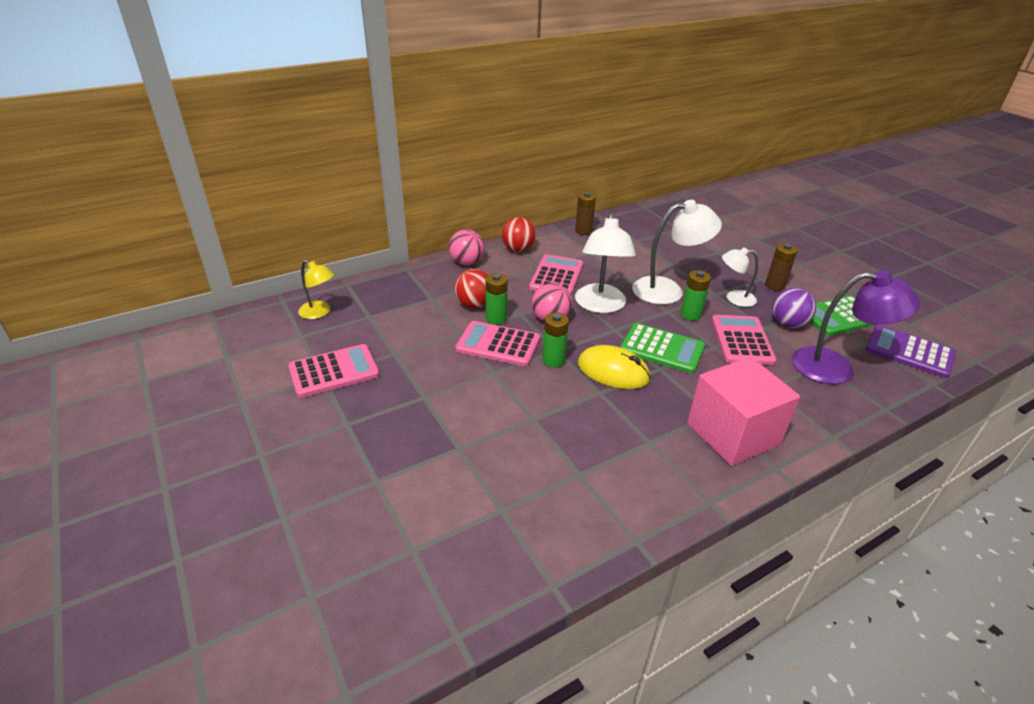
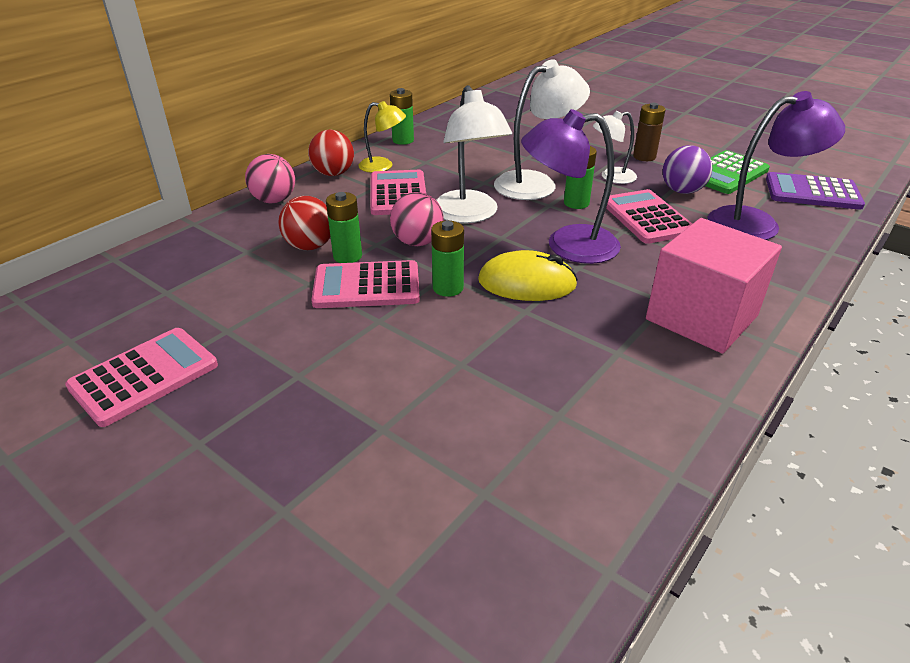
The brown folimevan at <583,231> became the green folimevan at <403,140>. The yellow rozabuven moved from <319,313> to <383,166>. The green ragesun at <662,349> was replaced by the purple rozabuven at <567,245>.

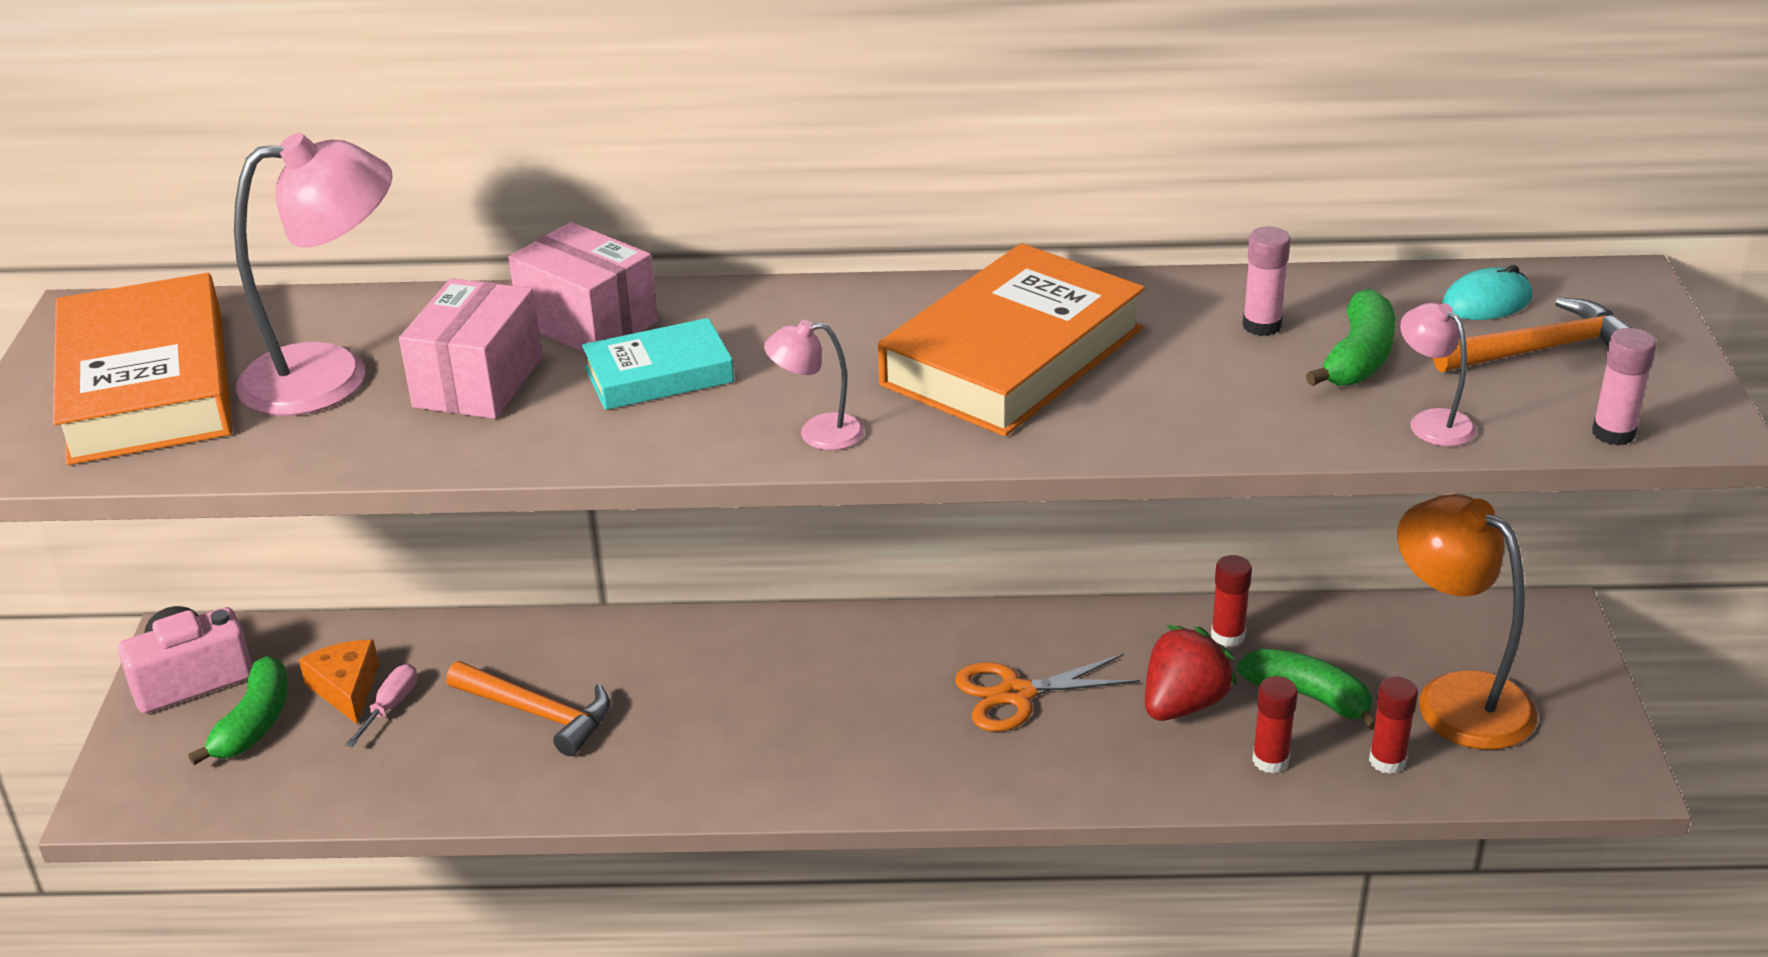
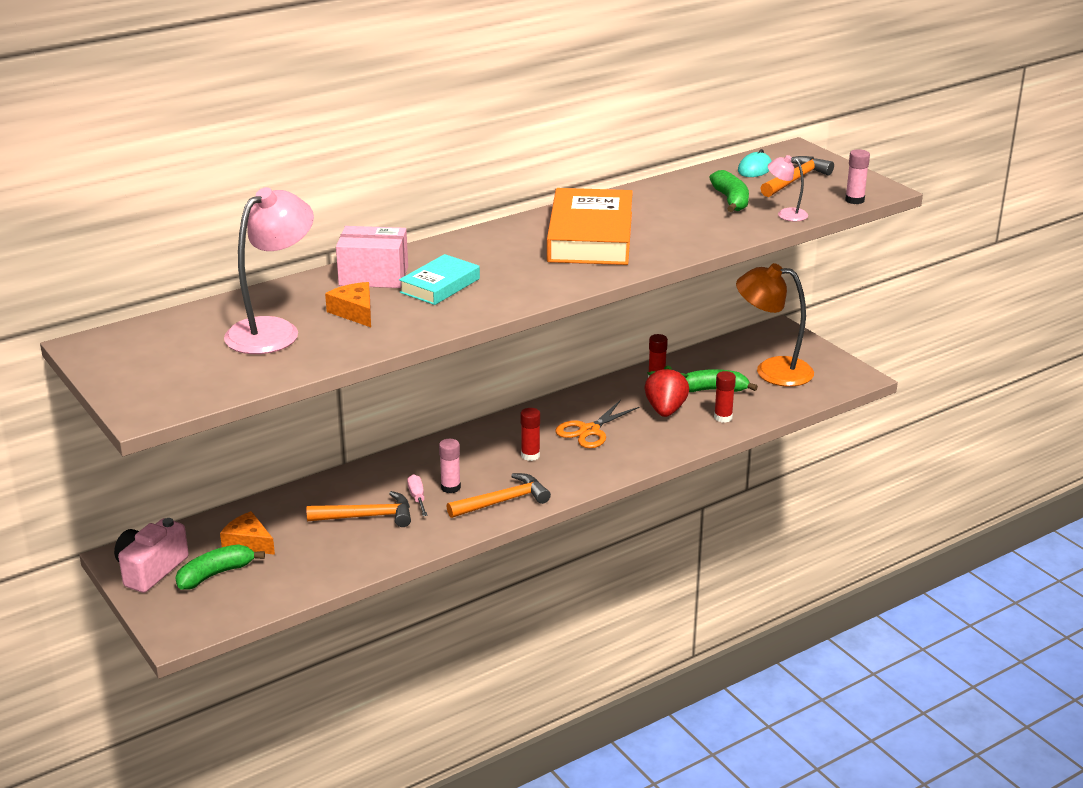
The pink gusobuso moved from <1261,325> to <450,487>. The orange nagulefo at <147,385> disappeared. The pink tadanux at <478,382> was replaced by the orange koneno at <355,312>. The pink rozabuven at <818,433> disappeared. The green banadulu at <254,724> turned 105 degrees counterclockwise. The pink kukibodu moved from <391,706> to <417,497>. The red gusobuso moved from <1387,761> to <530,455>. The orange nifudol at <503,501> appeared.

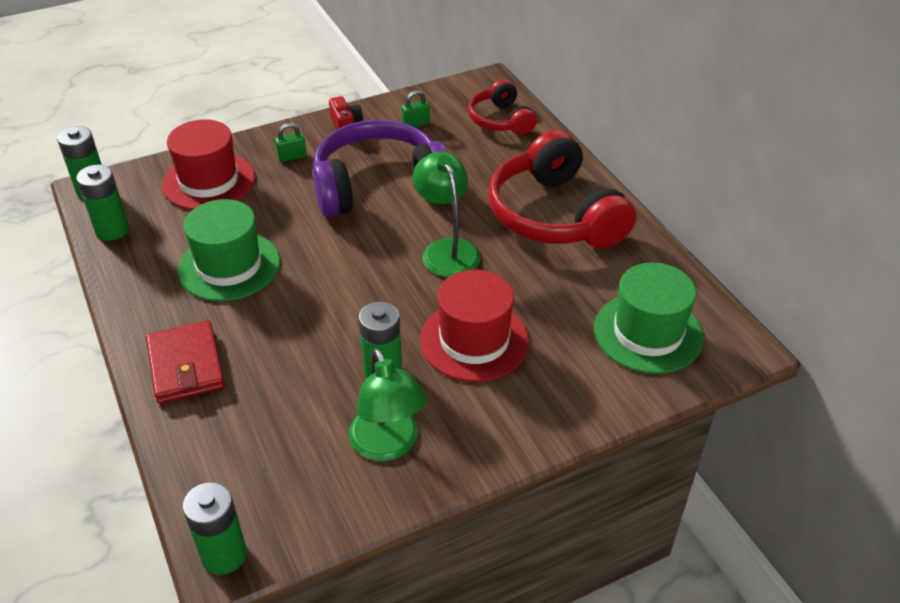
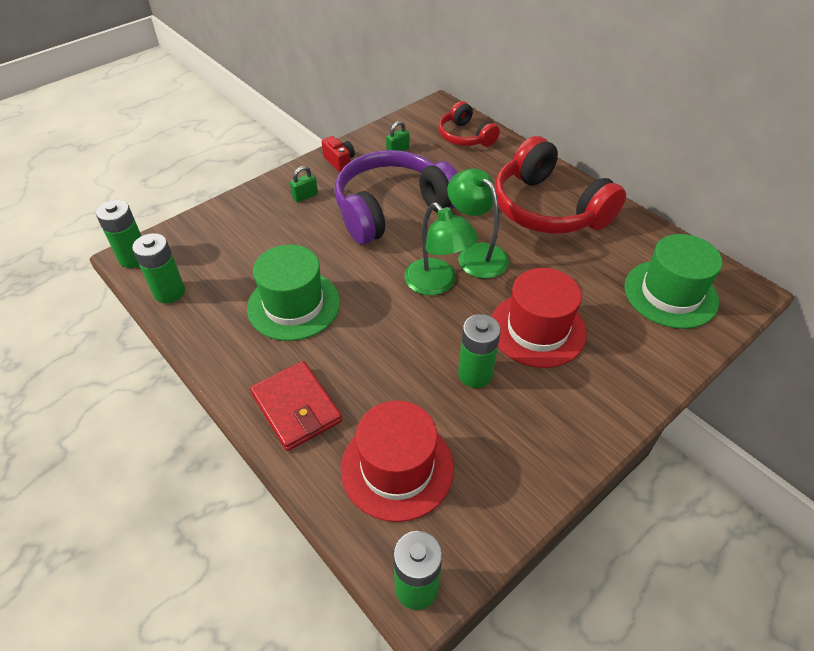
The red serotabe moved from <209,181> to <397,468>. The green rozabuven moved from <388,445> to <437,284>.

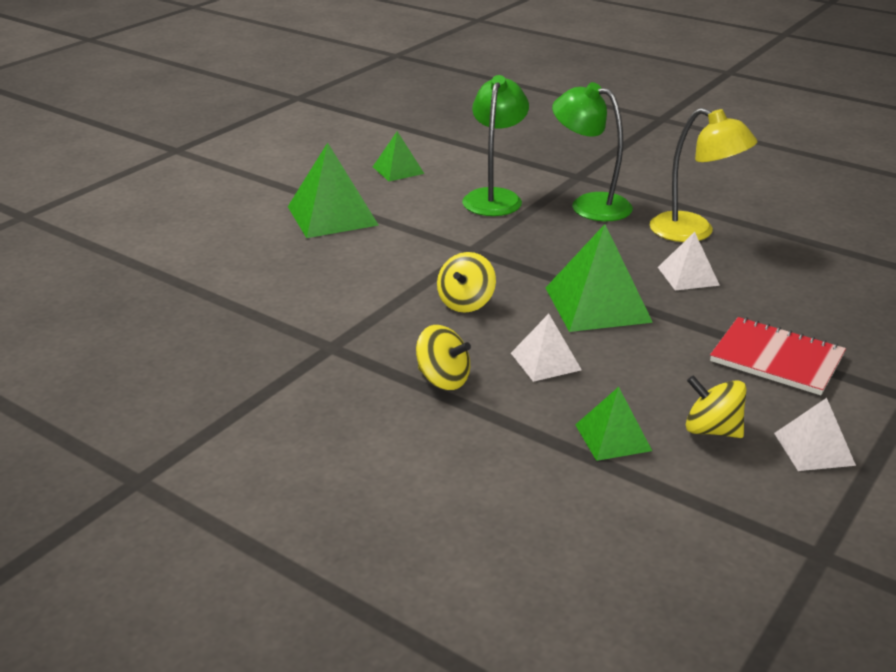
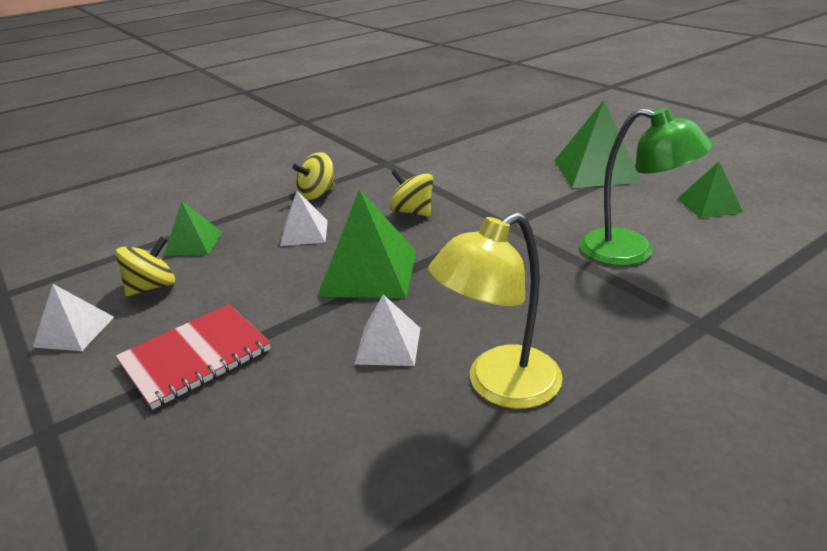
The green rozabuven at <589,205> disappeared.

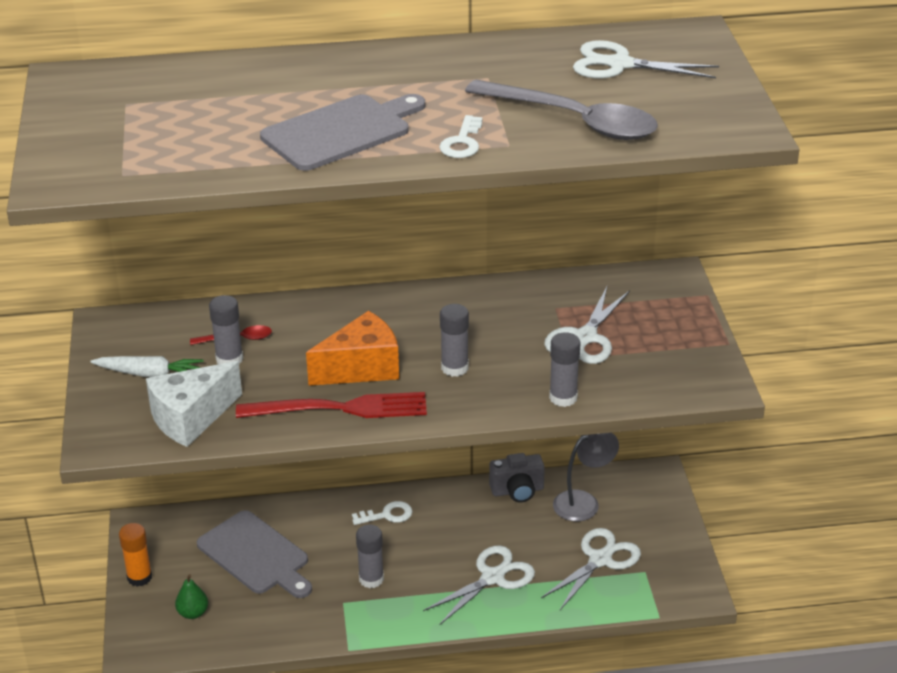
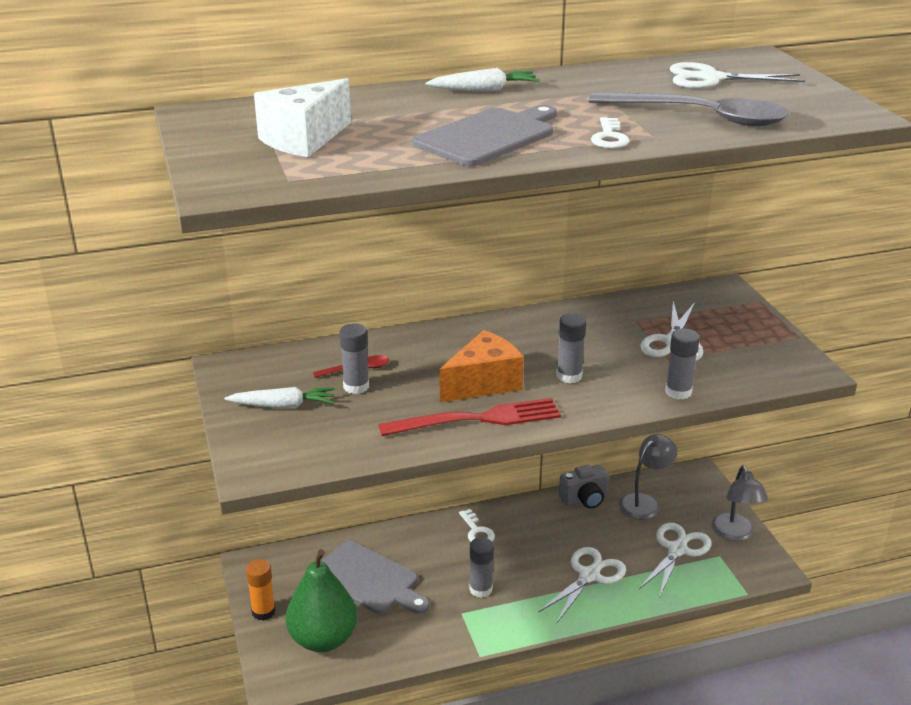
The white koneno moved from <191,418> to <304,139>. The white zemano at <387,515> turned 90 degrees clockwise. The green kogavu at <193,613> changed to 2.27 times the size. The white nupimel at <484,90> appeared. The grey rozabuven at <735,534> appeared.

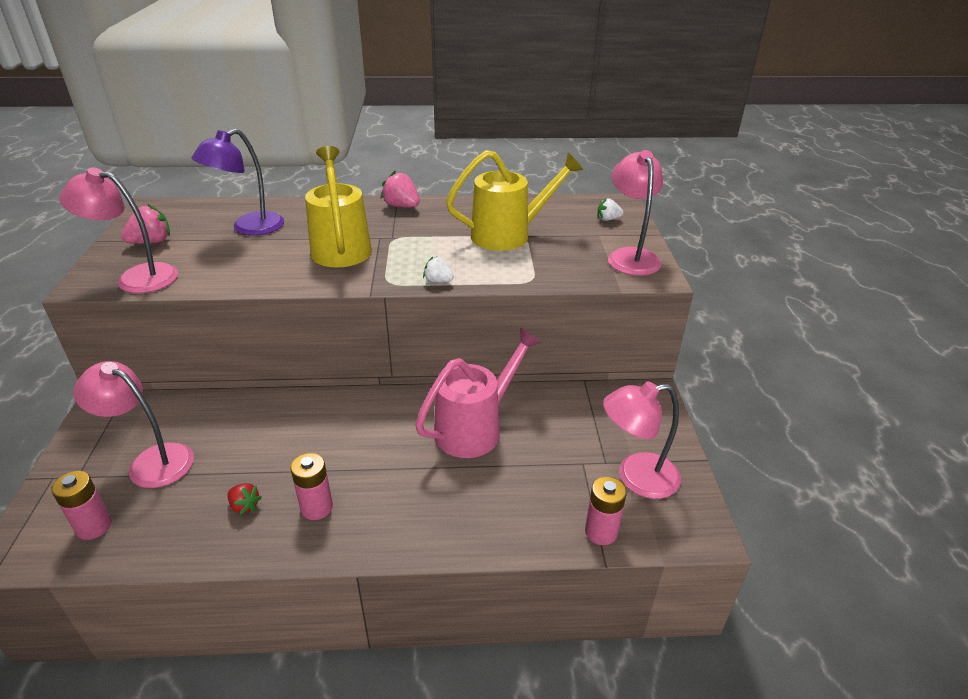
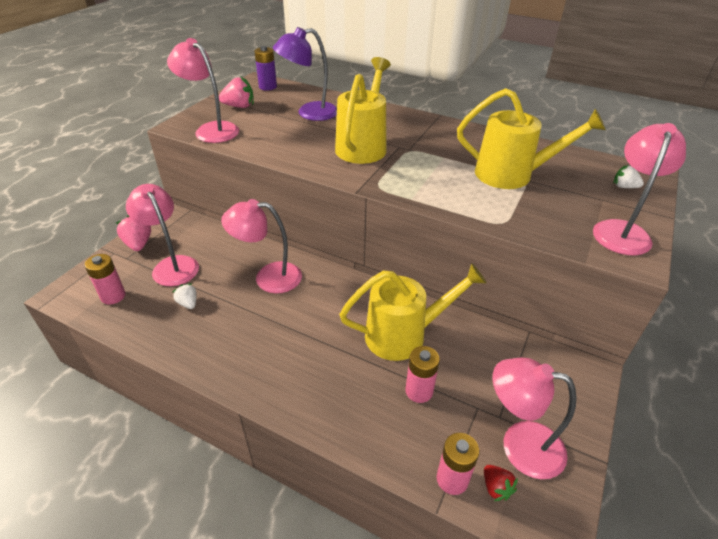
The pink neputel moved from <401,206> to <138,244>. The white neputel moved from <438,281> to <188,303>. The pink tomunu at <475,428> became the yellow tomunu at <404,335>. The pink folimevan moved from <316,508> to <419,391>. The red neputel moved from <244,506> to <496,488>. The purple folimevan at <268,87> appeared. The pink rozabuven at <268,277> appeared.

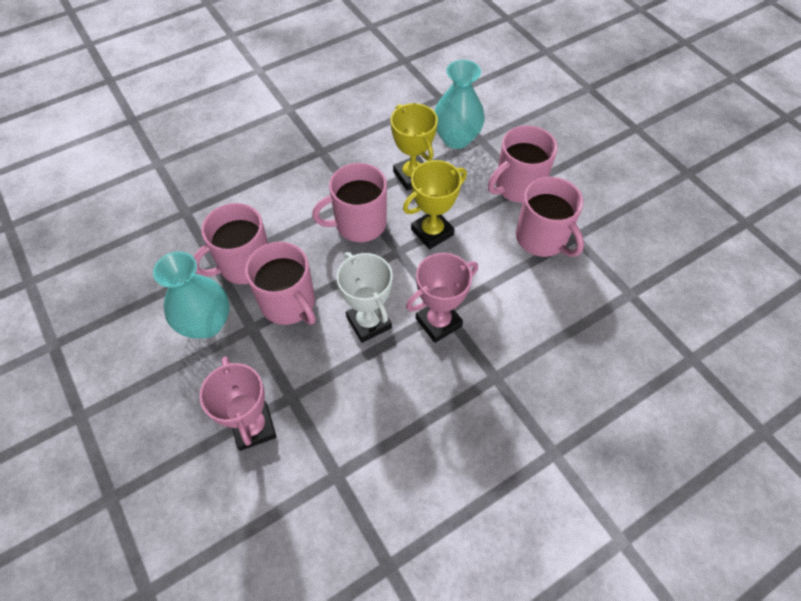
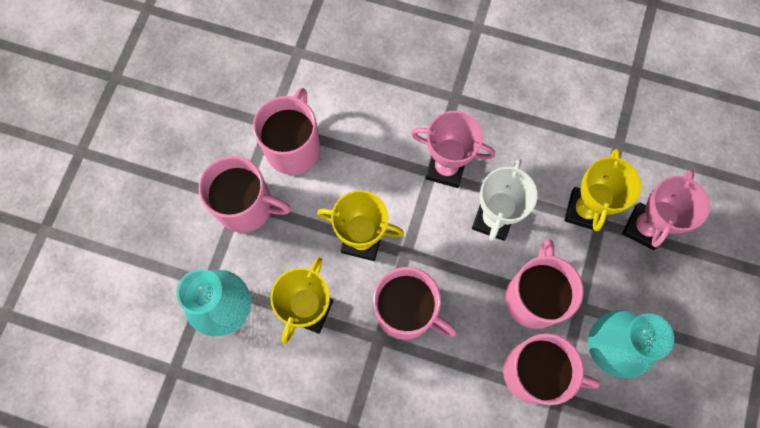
The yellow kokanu at <584,210> appeared.

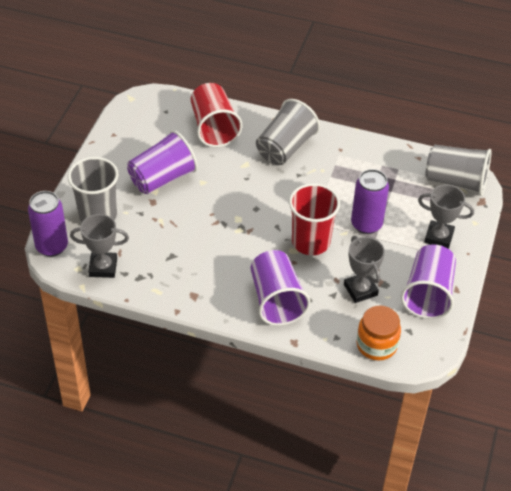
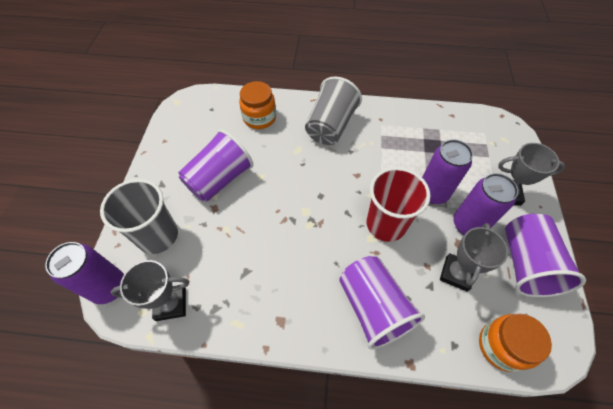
The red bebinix at <214,128> was replaced by the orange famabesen at <259,118>. The grey bebinix at <456,182> disappeared. The grey kokanu at <360,290> turned 60 degrees clockwise. The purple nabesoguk at <468,224> appeared.

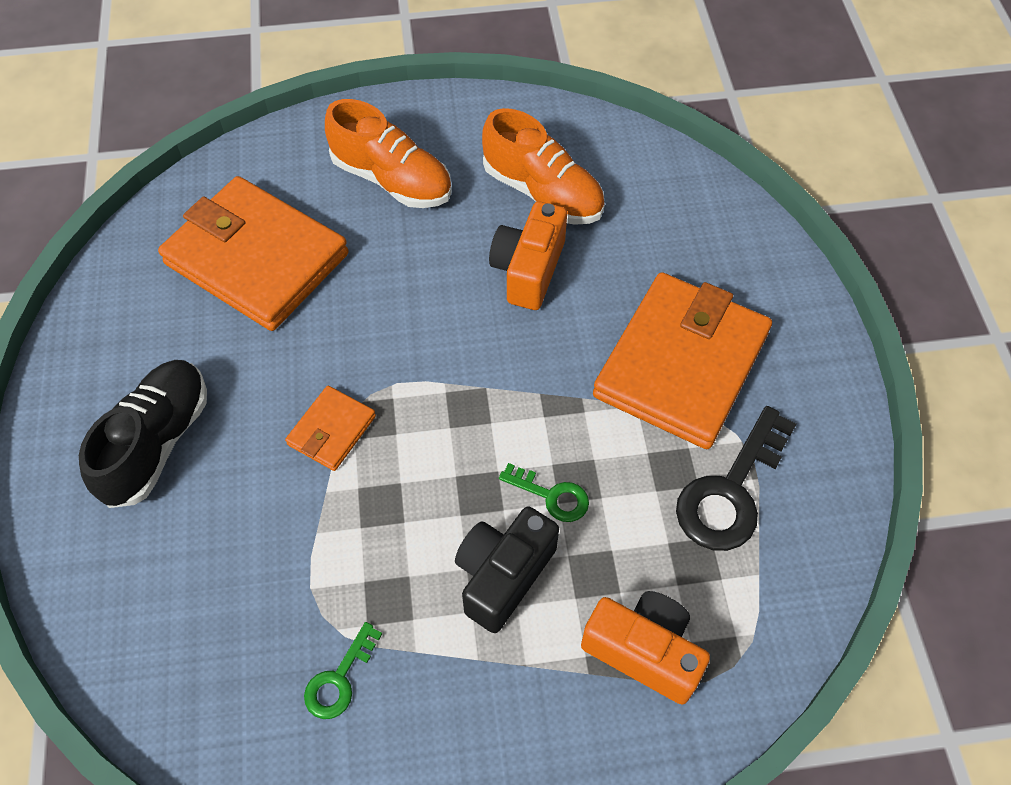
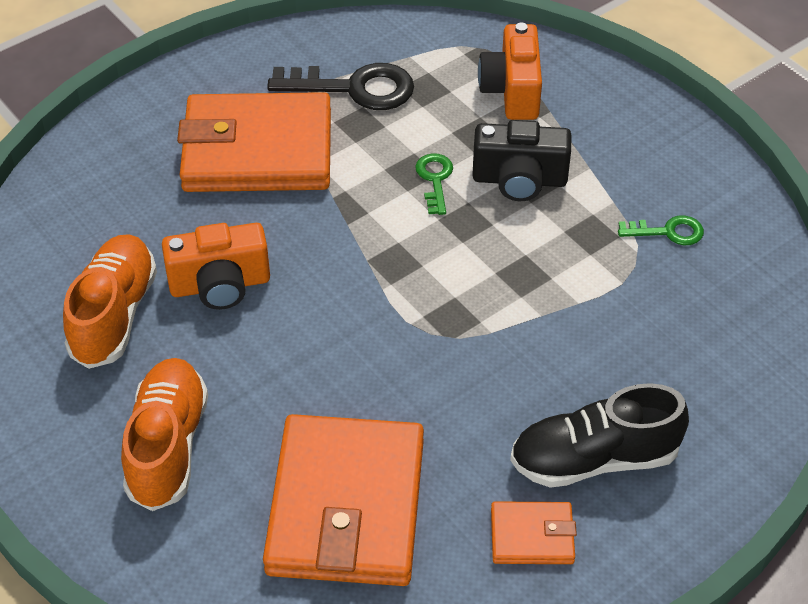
The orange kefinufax moved from <332,430> to <532,536>.

